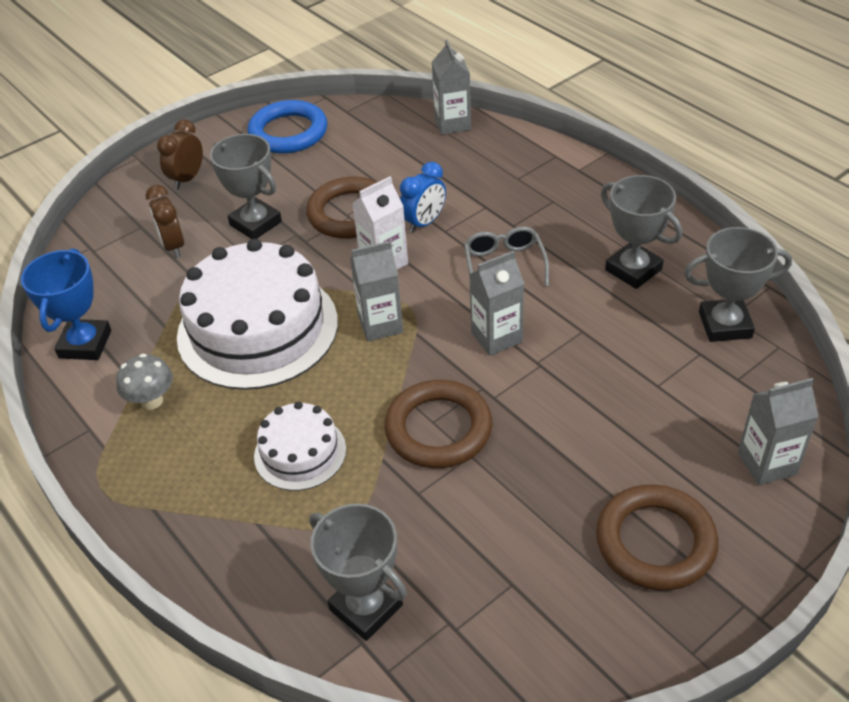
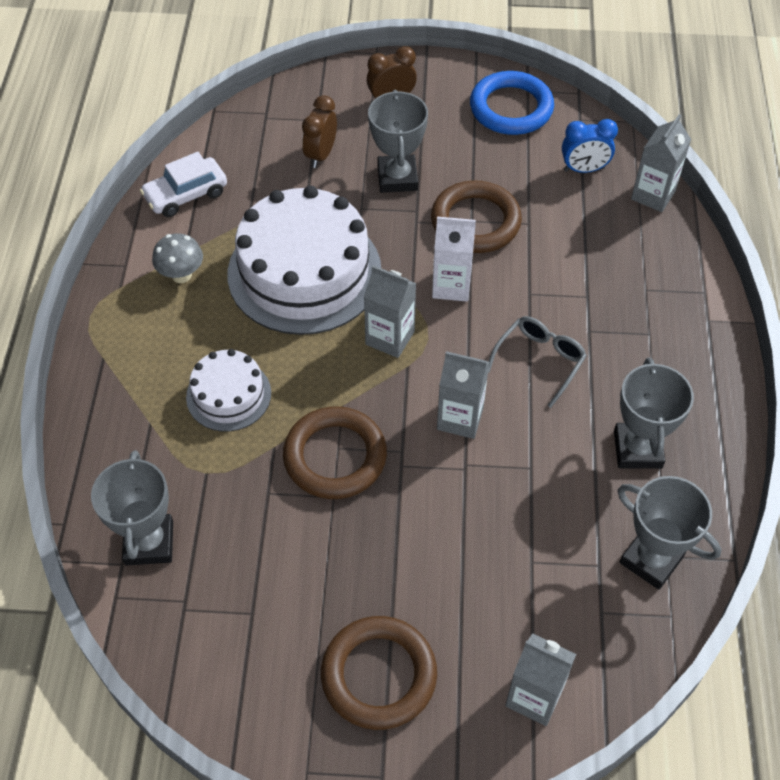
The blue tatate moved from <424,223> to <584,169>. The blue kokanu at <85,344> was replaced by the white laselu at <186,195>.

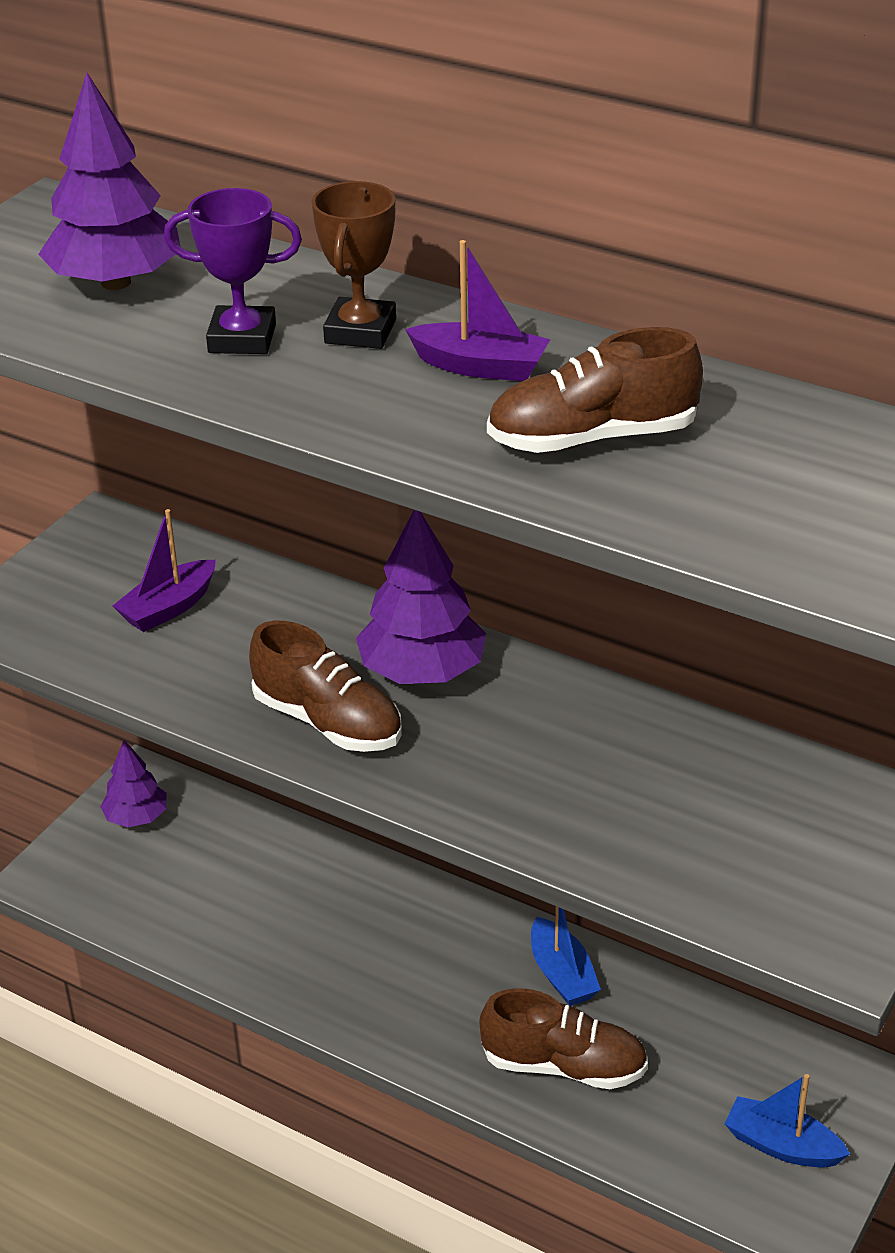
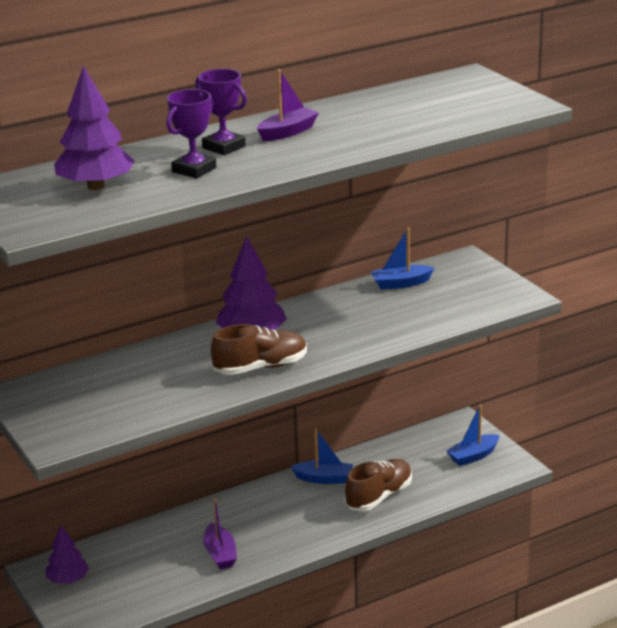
The brown kokanu at <360,331> became the purple kokanu at <224,147>. The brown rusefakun at <592,438> disappeared. The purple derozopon moved from <168,608> to <220,554>. The blue derozopon at <401,283> appeared.

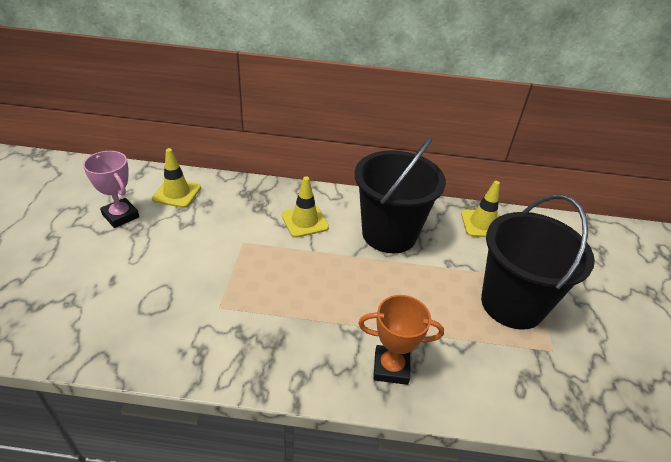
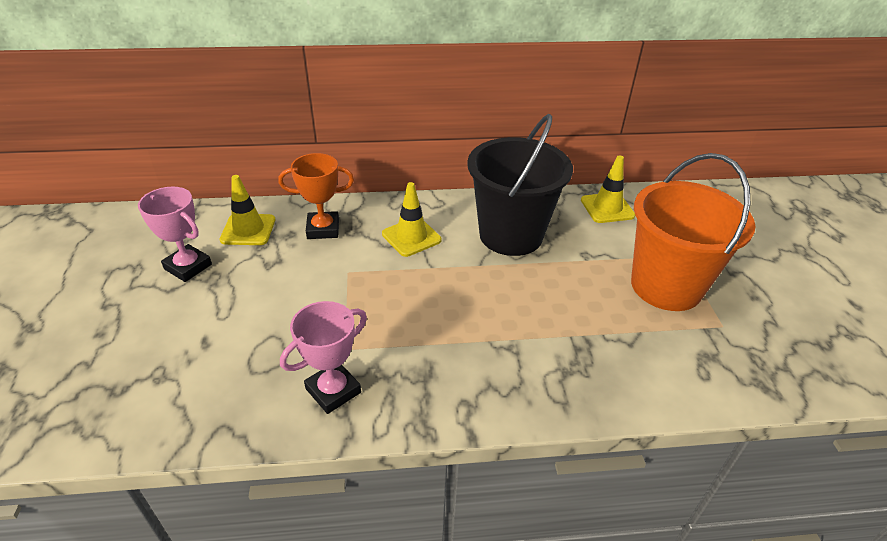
The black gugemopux at <512,304> became the orange gugemopux at <666,286>. The orange kokanu moved from <391,367> to <323,229>. The pink kokanu at <333,390> appeared.

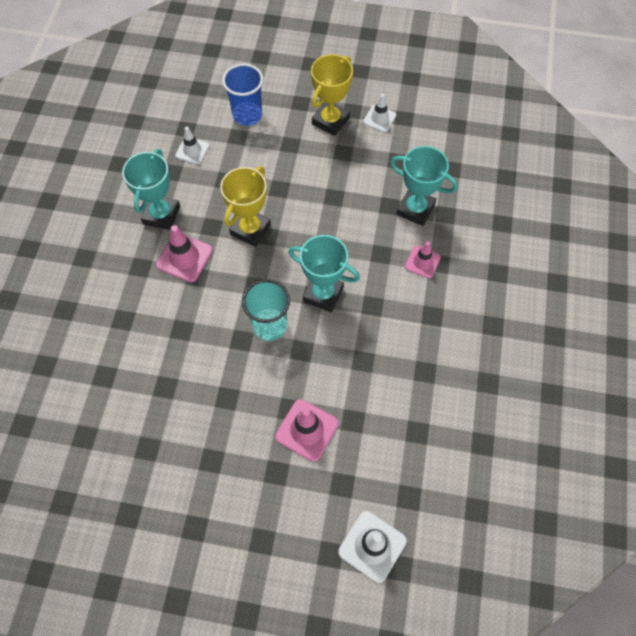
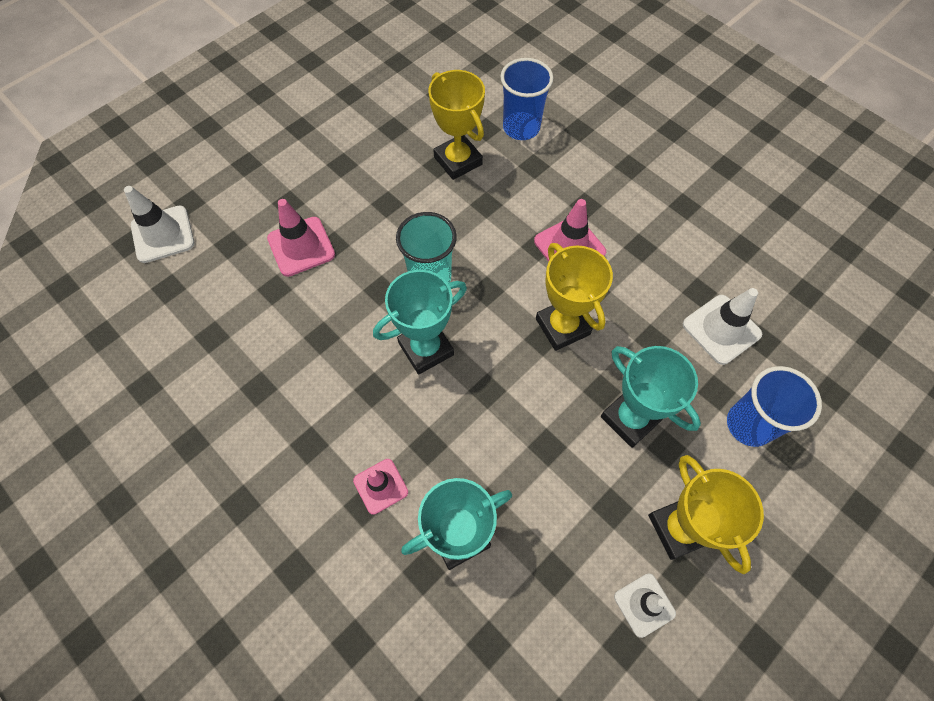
The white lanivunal at <192,150> changed to 1.52 times the size. The turquoise kokanu moved from <161,215> to <630,418>. The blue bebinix at <521,128> appeared. The yellow kokanu at <458,161> appeared.

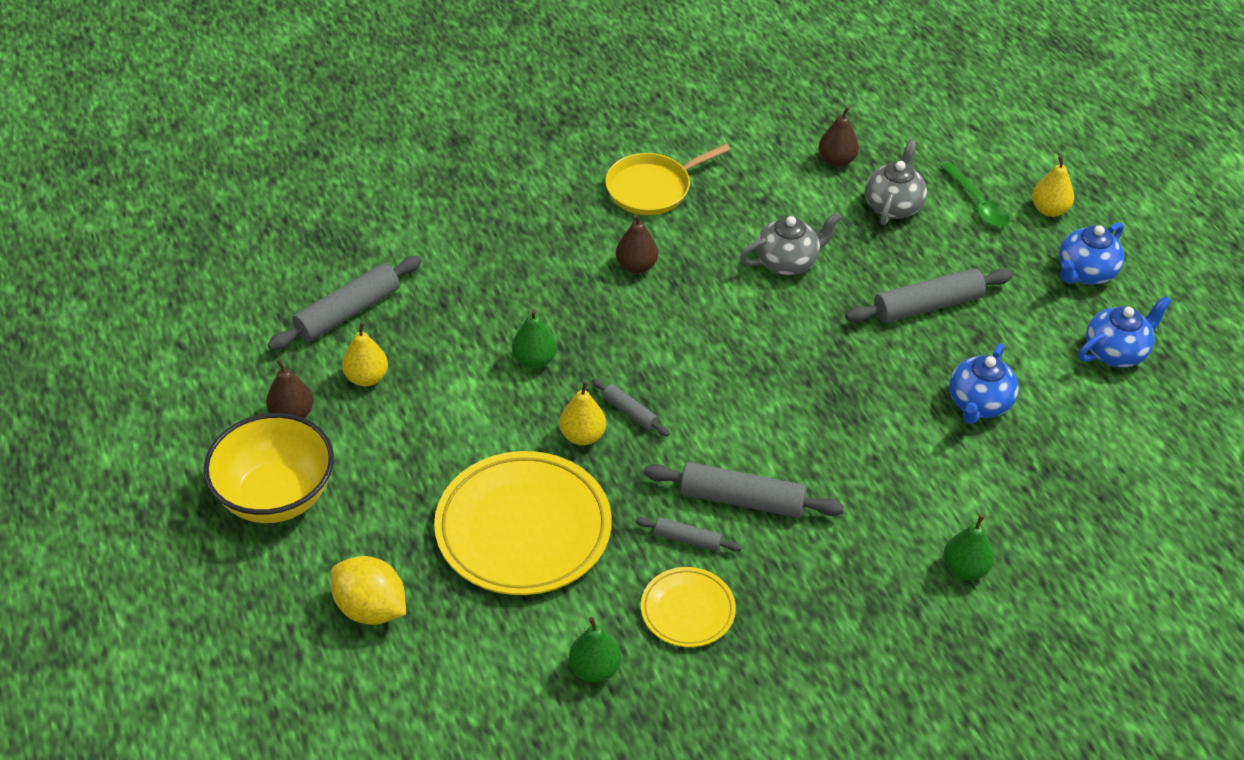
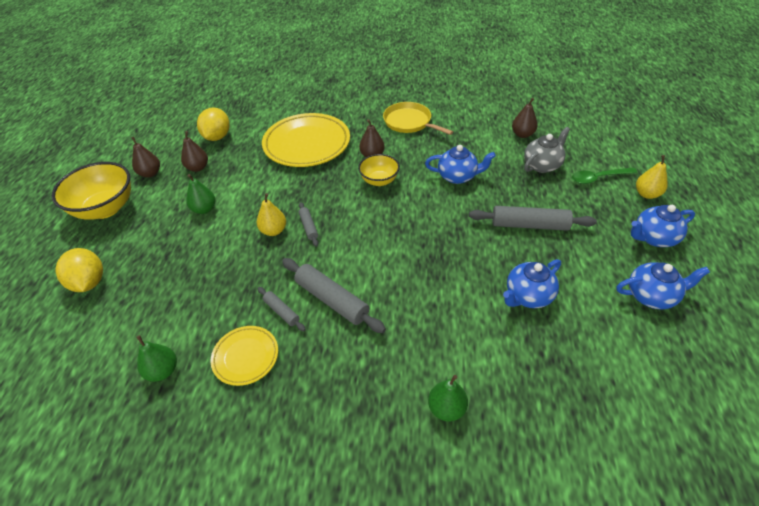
The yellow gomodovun at <652,188> turned 45 degrees clockwise. The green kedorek at <977,203> turned 75 degrees clockwise. The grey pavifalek at <787,262> became the blue pavifalek at <458,176>. The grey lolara at <348,312> was replaced by the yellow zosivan at <217,137>. The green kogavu moved from <534,360> to <204,209>. The yellow kogavu at <367,377> became the brown kogavu at <198,168>. The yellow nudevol moved from <523,529> to <307,144>. The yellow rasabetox at <379,180> appeared.

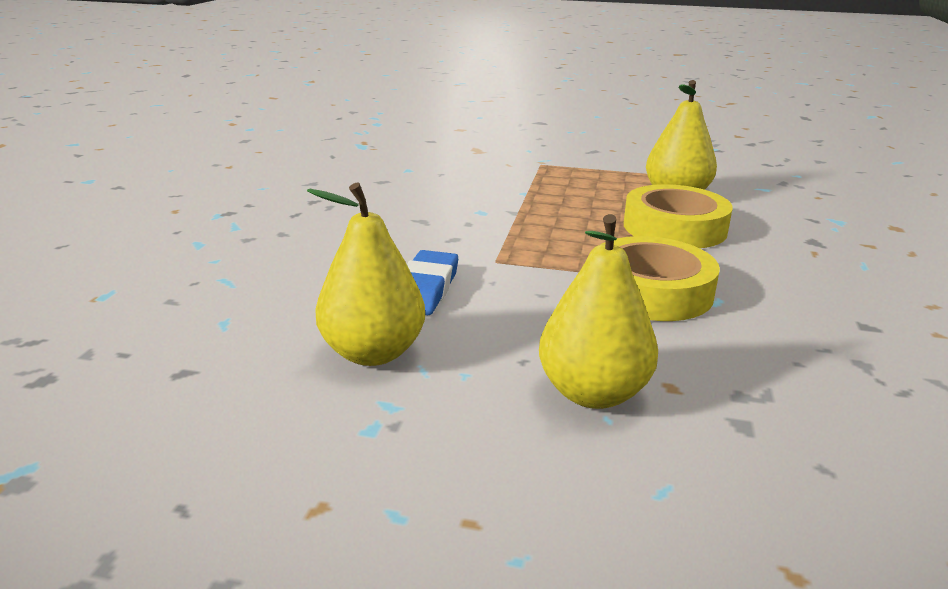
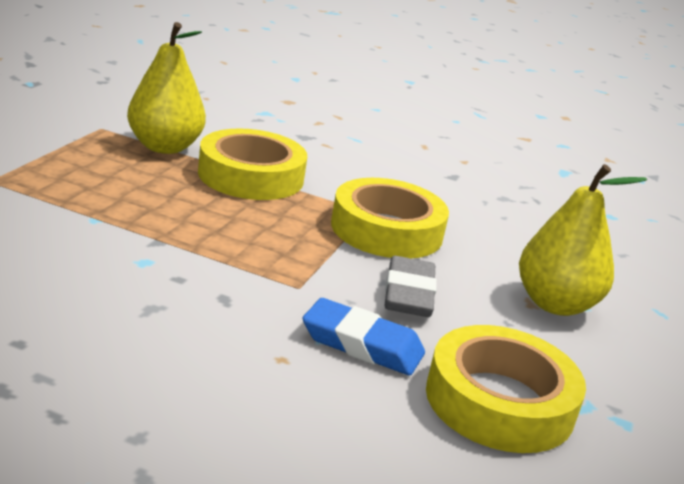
The yellow kogavu at <372,353> was replaced by the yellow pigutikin at <499,401>. The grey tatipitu at <408,294> appeared.

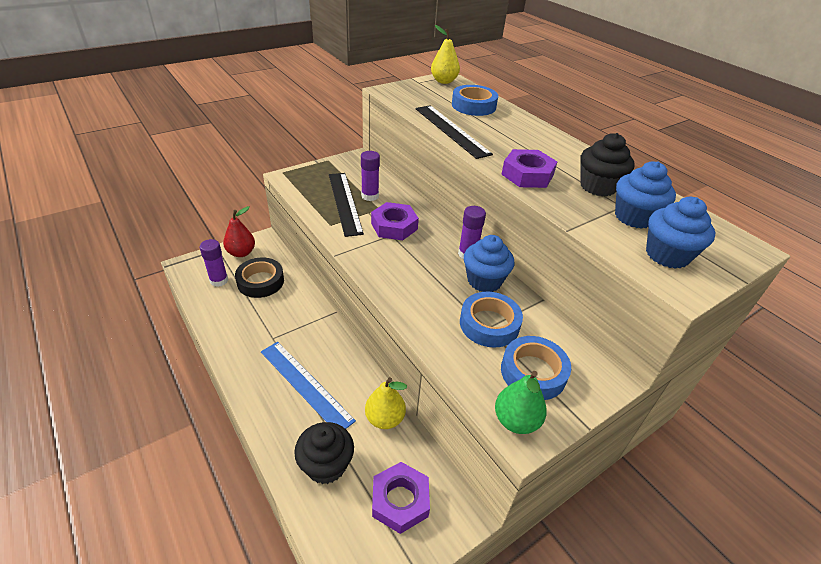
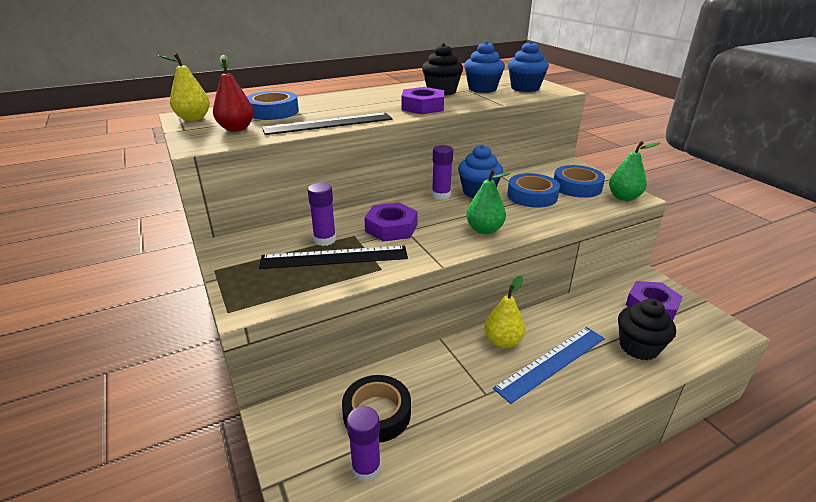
The red kogavu moved from <241,253> to <236,128>. The yellow kogavu moved from <385,419> to <502,341>. The green kogavu at <484,230> appeared.

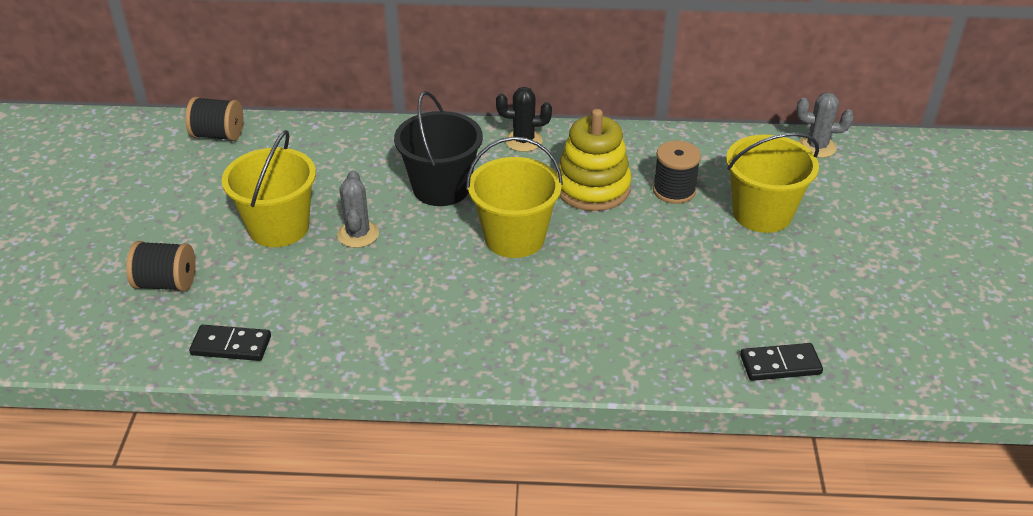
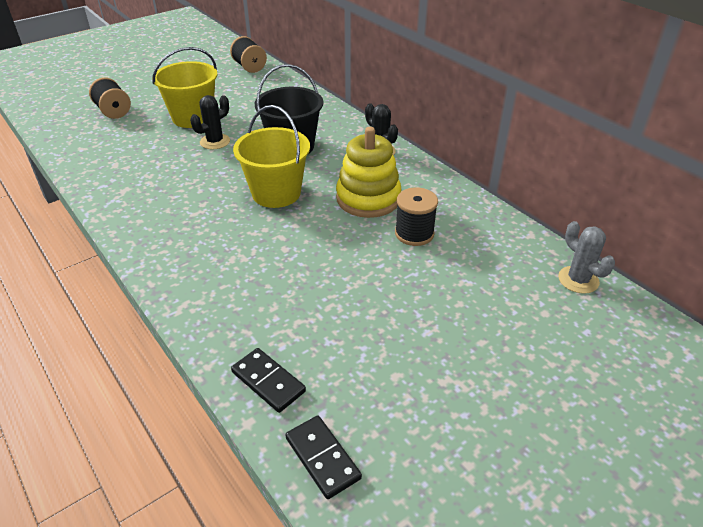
The yellow gugemopux at <762,213> disappeared. The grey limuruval at <358,234> became the black limuruval at <215,142>. The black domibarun moved from <231,345> to <322,458>.

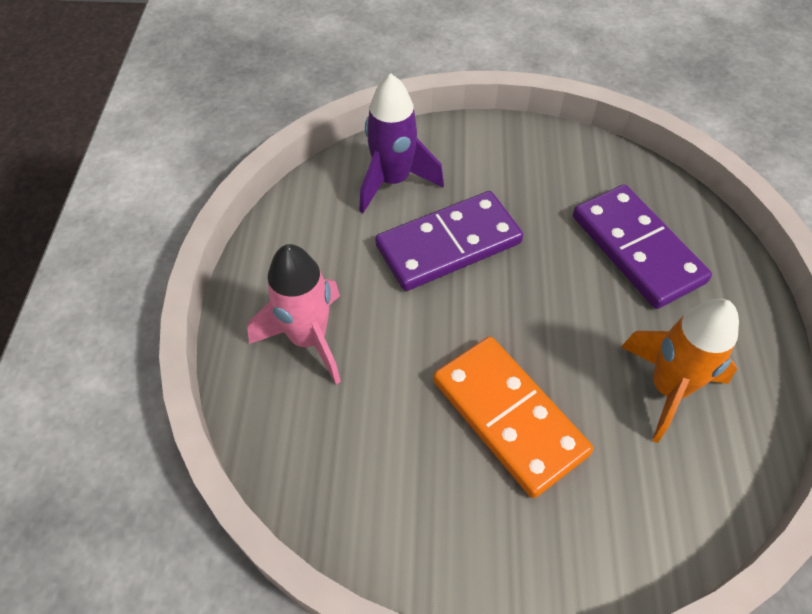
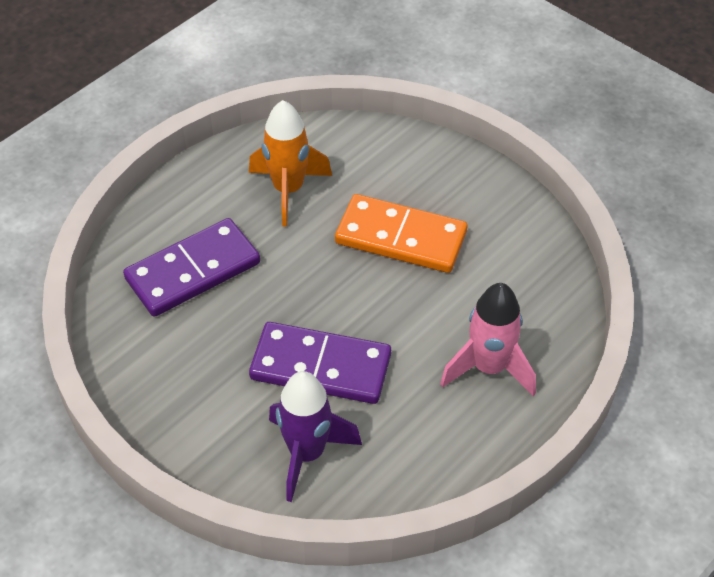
The purple domibarun at <637,249> turned 45 degrees clockwise. The orange domibarun at <508,417> turned 75 degrees counterclockwise.

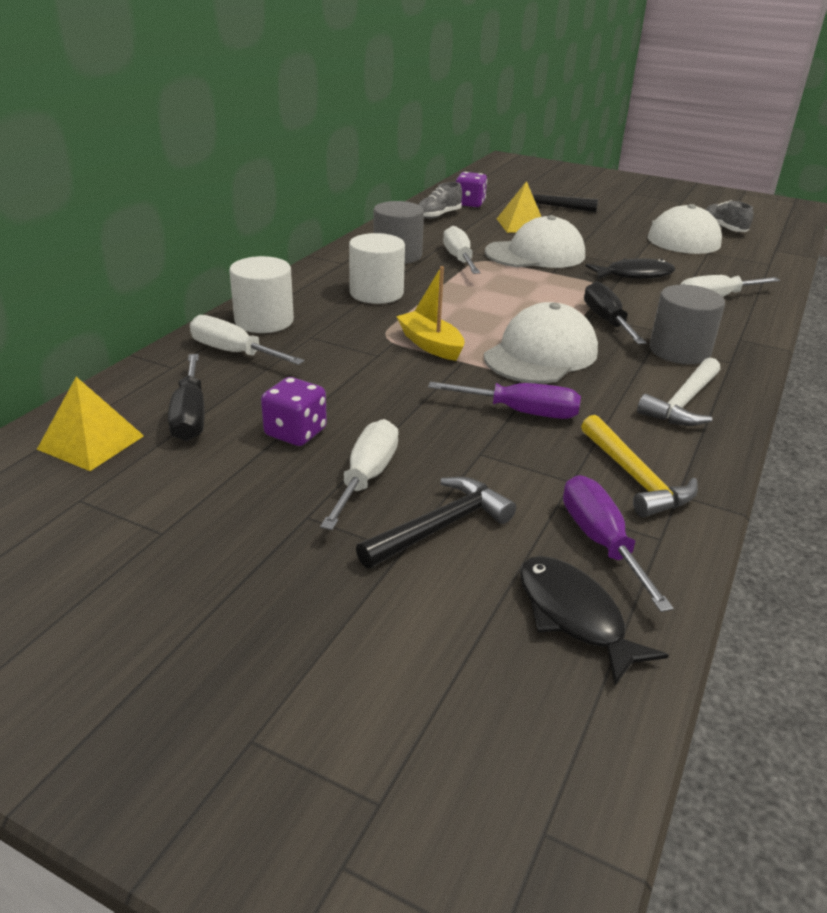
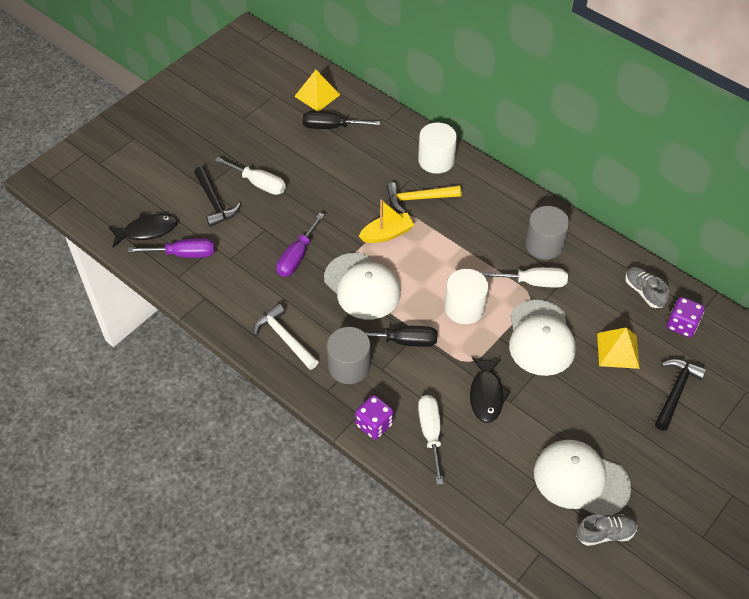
The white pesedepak moved from <376,293> to <464,308>. The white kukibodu at <234,352> disappeared. The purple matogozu moved from <295,432> to <374,424>. The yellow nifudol moved from <635,478> to <418,198>.

